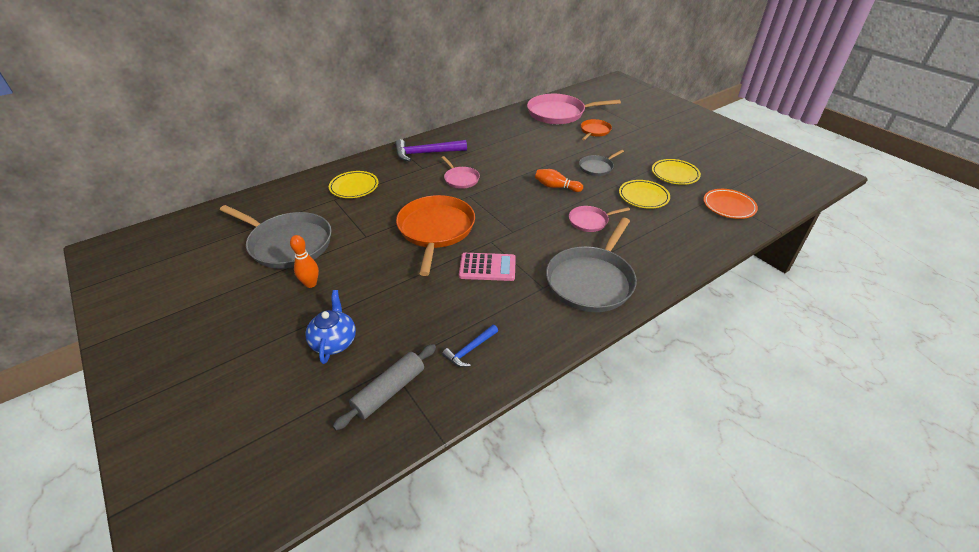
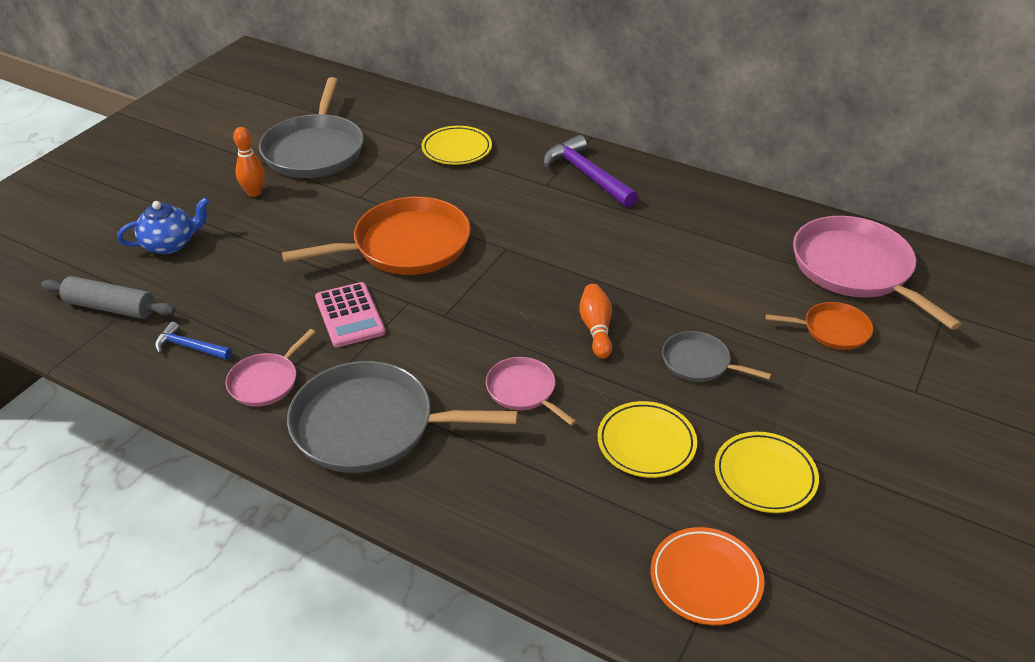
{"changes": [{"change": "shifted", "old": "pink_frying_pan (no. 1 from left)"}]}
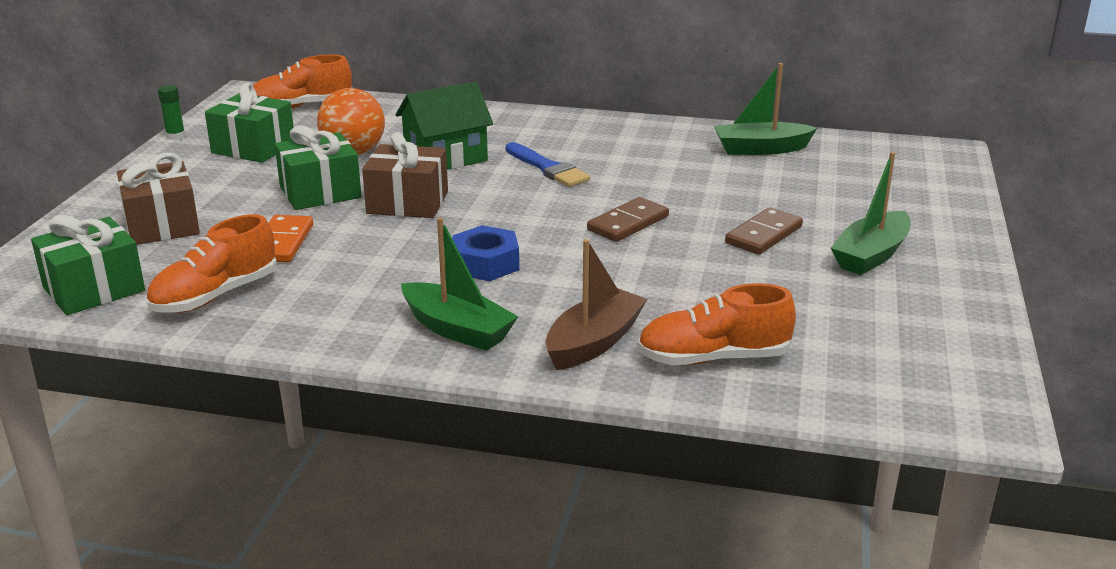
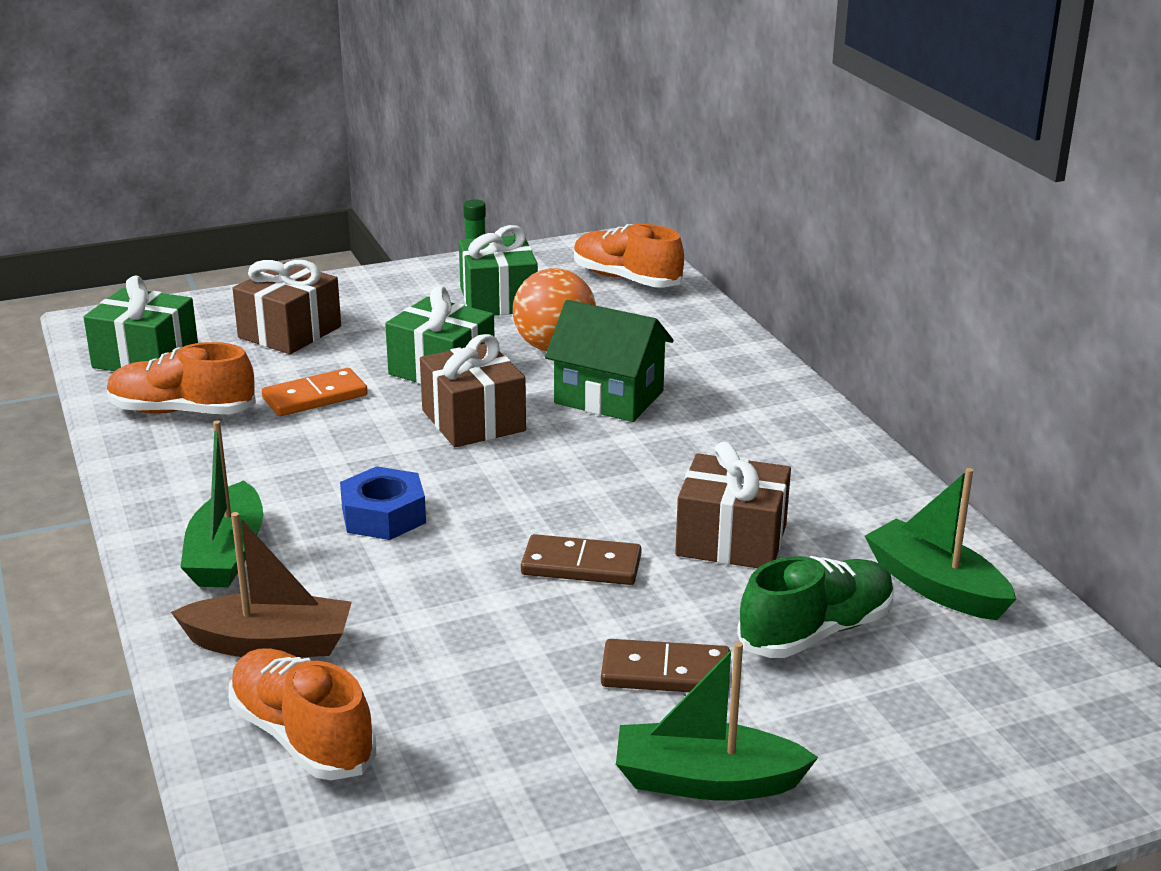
{"changes": [{"change": "gone", "old": "blue_brush"}, {"change": "new", "new": "russet_present (no. 3 from left)"}, {"change": "new", "new": "emerald_sneaker"}]}
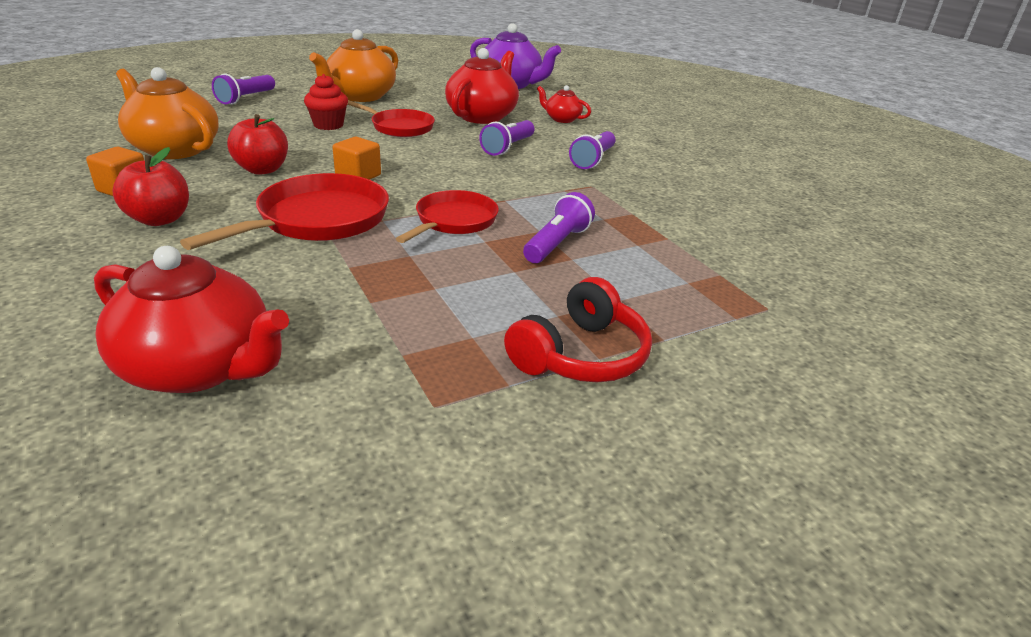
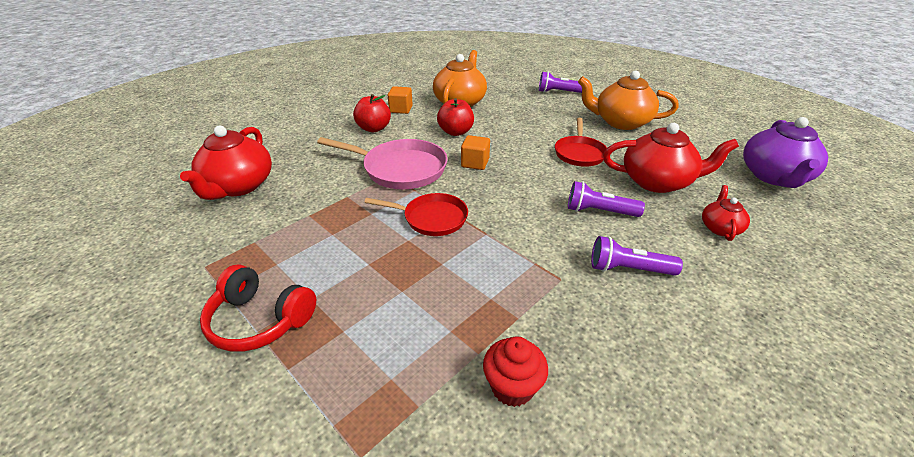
{"changes": [{"change": "shifted", "old": "red_cupcake"}, {"change": "repainted", "old": "red_frying_pan (no. 1 from left)", "new": "pink_frying_pan"}, {"change": "gone", "old": "violet_flashlight (no. 3 from left)"}]}
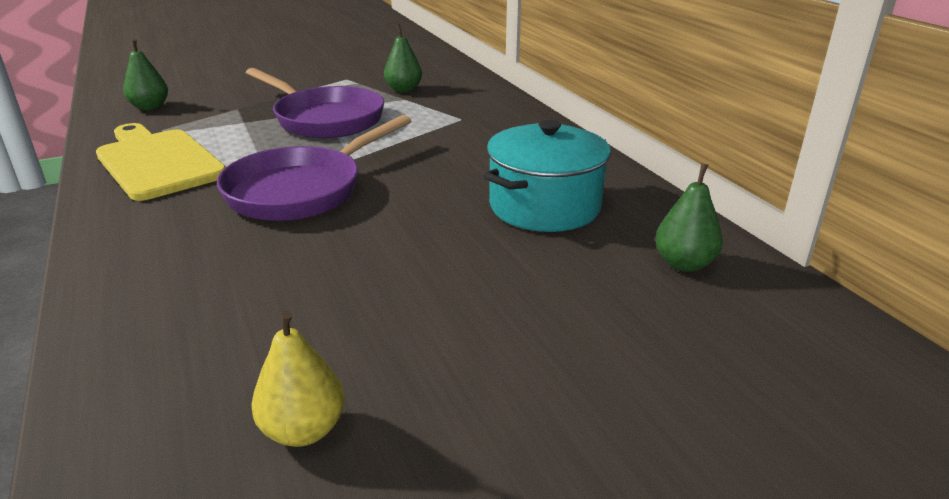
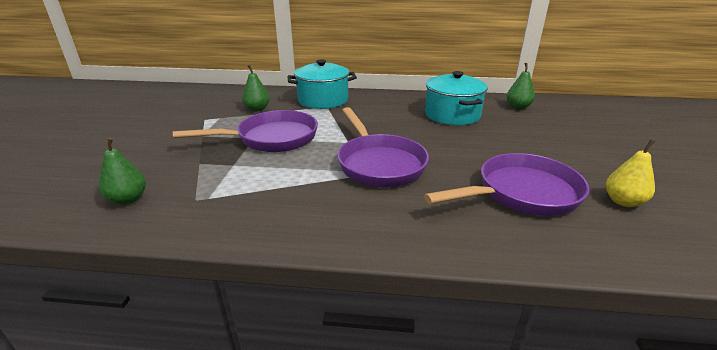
{"changes": [{"change": "gone", "old": "bright_yellow_chopping_board"}, {"change": "new", "new": "aqua_stockpot (no. 1 from left)"}, {"change": "new", "new": "violet_frying_pan (no. 3 from left)"}]}
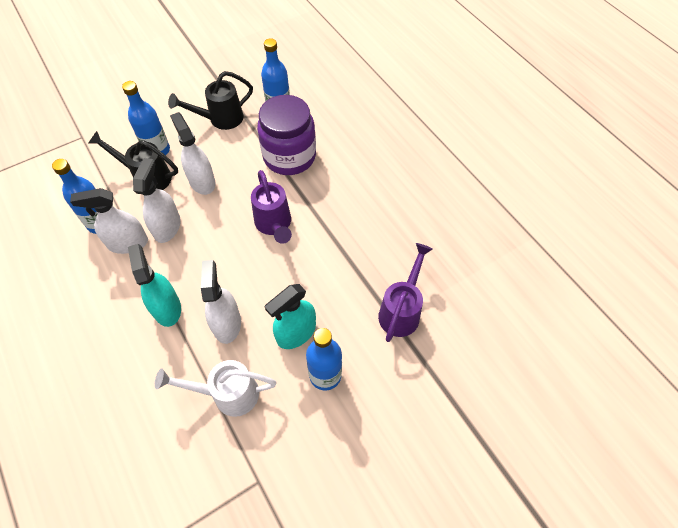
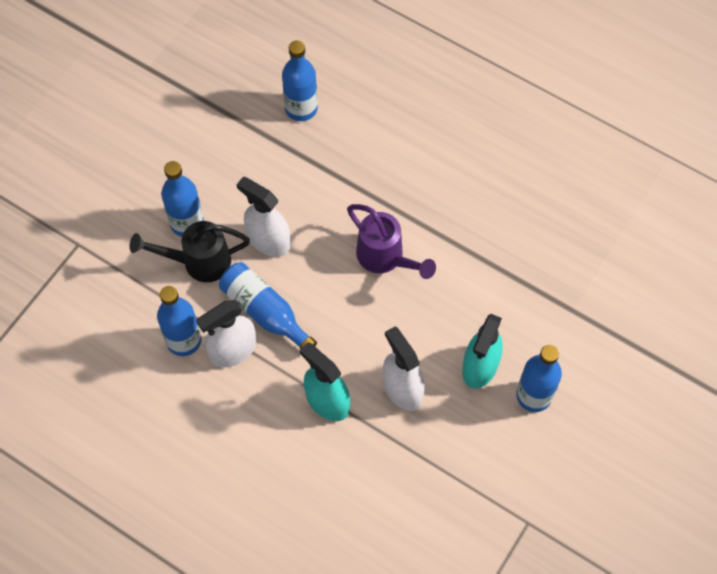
{"changes": [{"change": "gone", "old": "jet-black_sprinkling_can (no. 2 from left)"}, {"change": "gone", "old": "violet_jar"}, {"change": "swapped", "old": "snow-white_spray_cleaner (no. 2 from left)", "new": "blue_flask (no. 3 from left)"}, {"change": "gone", "old": "violet_sprinkling_can (no. 2 from left)"}, {"change": "gone", "old": "snow-white_sprinkling_can"}]}
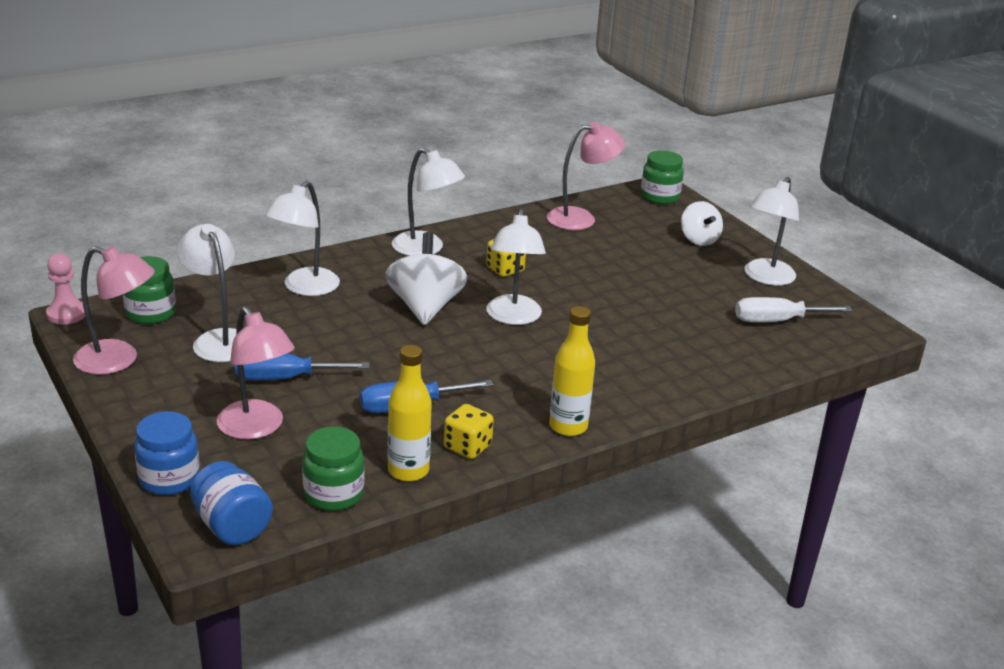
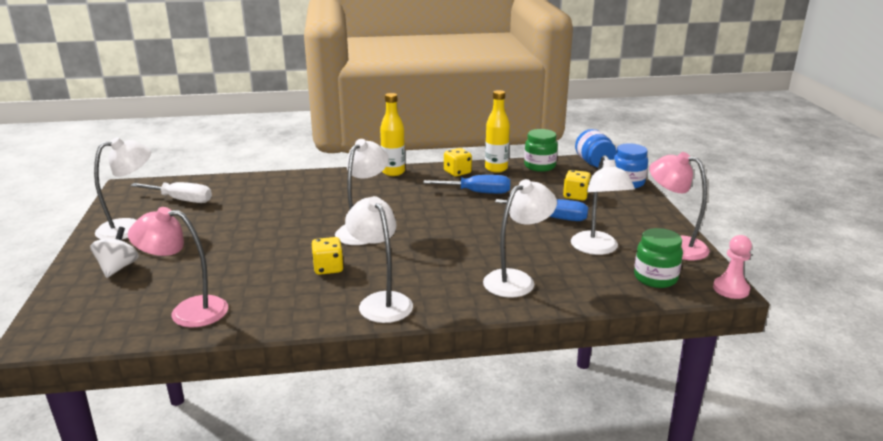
{"changes": [{"change": "gone", "old": "emerald_jar (no. 3 from left)"}, {"change": "gone", "old": "snow-white_spinning_top (no. 1 from left)"}, {"change": "swapped", "old": "pink_desk_lamp (no. 2 from left)", "new": "bright_yellow_dice (no. 3 from left)"}]}
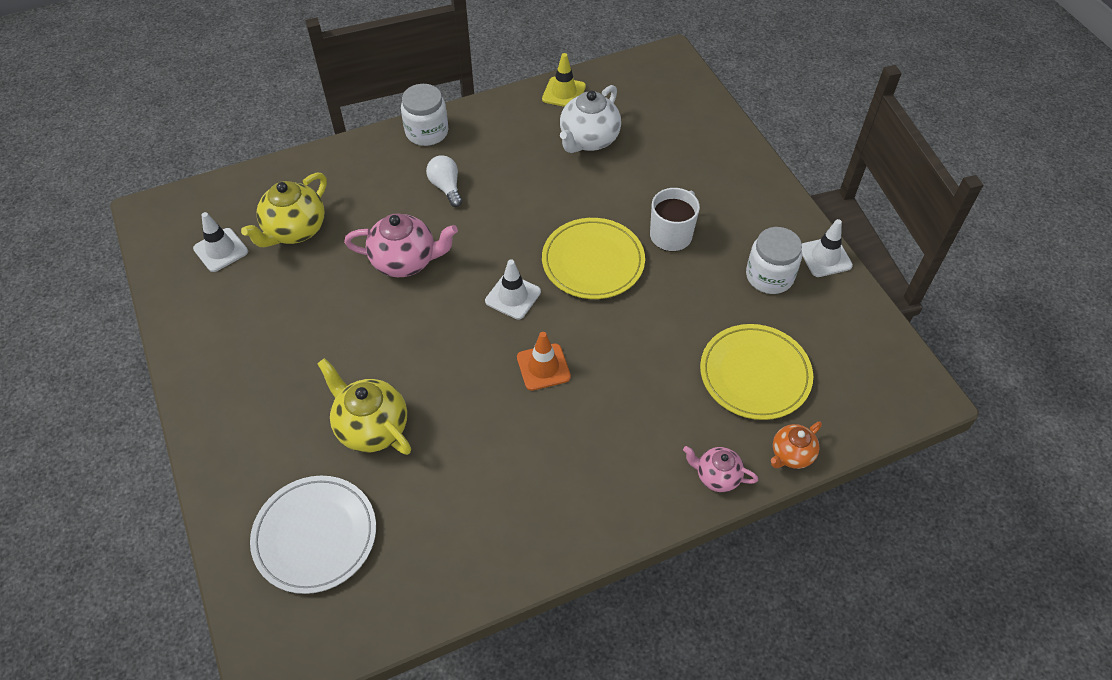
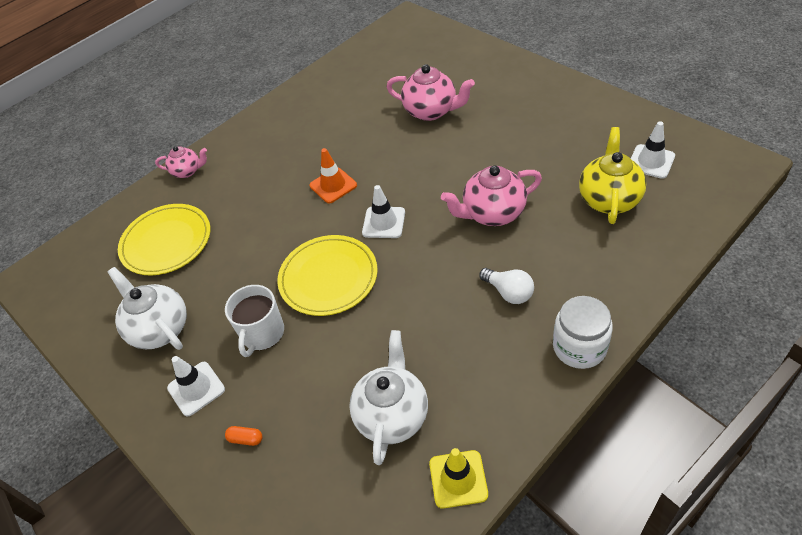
{"changes": [{"change": "shifted", "old": "snow-white_road_cone (no. 3 from left in the first image)", "new": "snow-white_road_cone (no. 1 from left)"}, {"change": "swapped", "old": "snow-white_jar (no. 2 from left)", "new": "snow-white_teapot (no. 1 from left)"}, {"change": "repainted", "old": "bright_yellow_teapot (no. 2 from left)", "new": "pink_teapot (no. 2 from left)"}, {"change": "gone", "old": "bright_orange_teapot"}, {"change": "gone", "old": "snow-white_dinner_plate"}, {"change": "new", "new": "bright_orange_pill"}]}
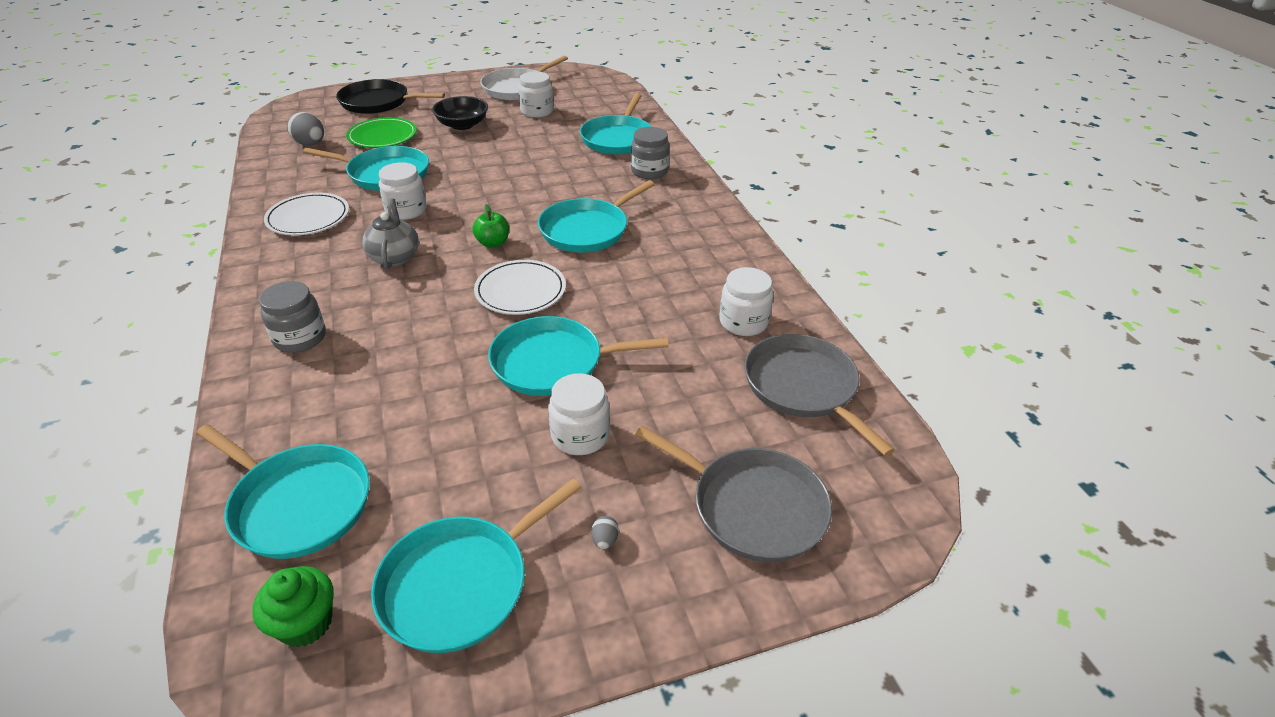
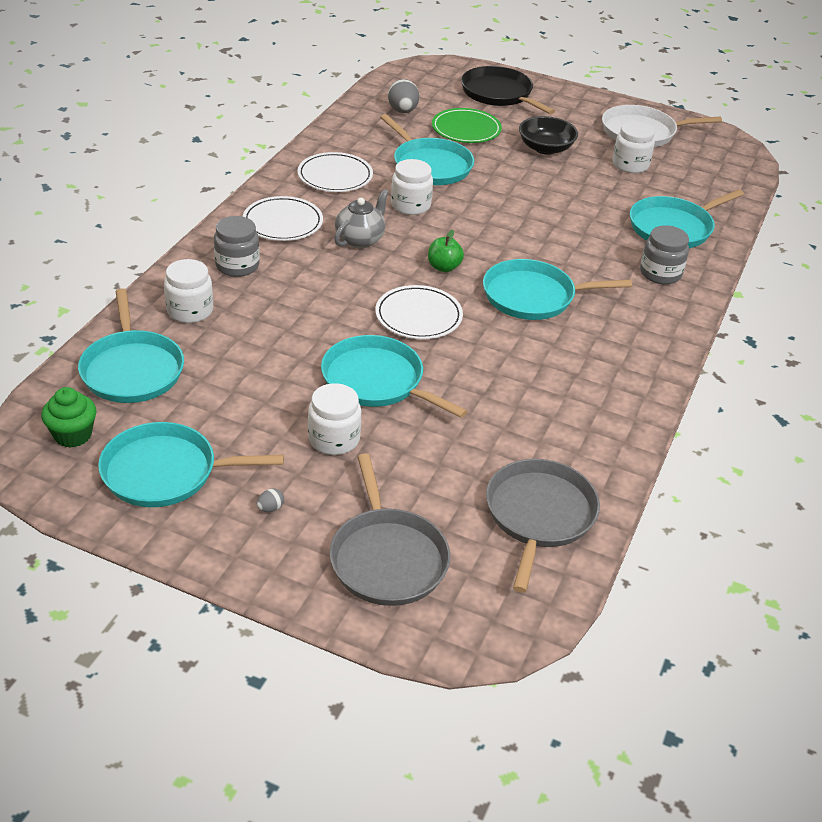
{"changes": [{"change": "shifted", "old": "snow-white_jar (no. 4 from left in the first image)", "new": "snow-white_jar (no. 1 from left)"}, {"change": "new", "new": "snow-white_dinner_plate (no. 1 from left)"}]}
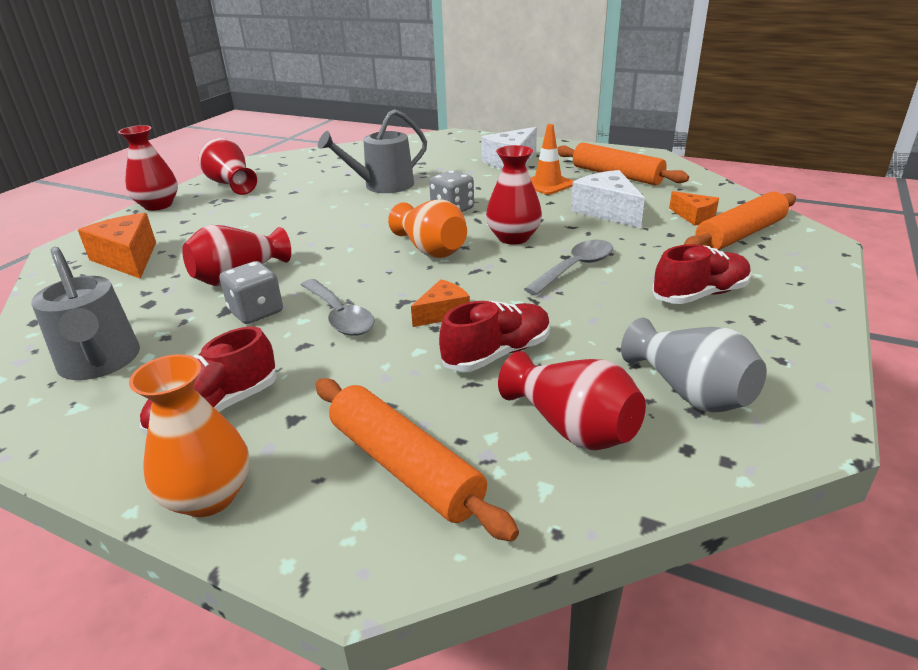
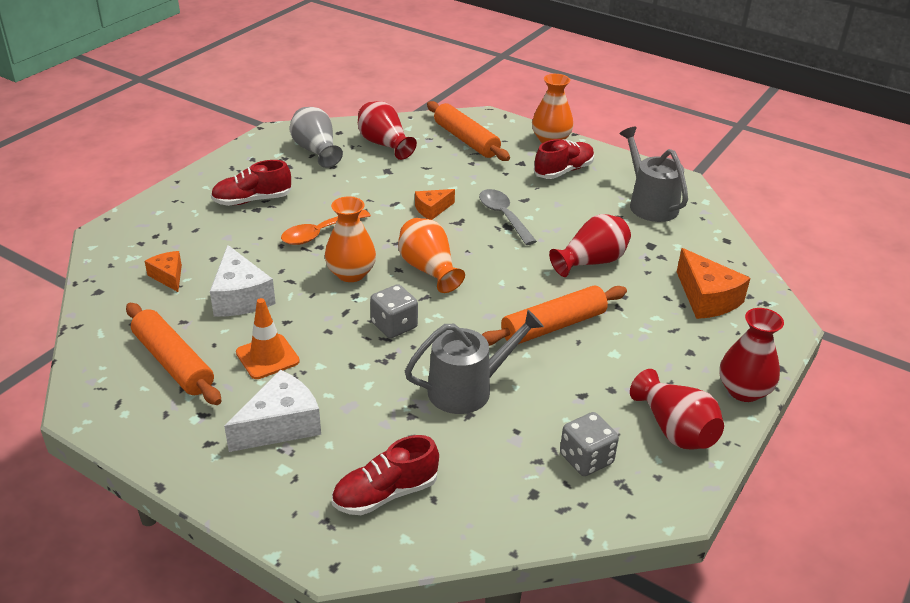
{"changes": [{"change": "repainted", "old": "red_flower_vase (no. 4 from left)", "new": "bright_orange_flower_vase (no. 1 from left)"}, {"change": "shifted", "old": "bright_orange_dough_roller (no. 3 from left)"}, {"change": "repainted", "old": "grey_spoon (no. 2 from left)", "new": "bright_orange_spoon"}, {"change": "shifted", "old": "grey_dice (no. 1 from left in the first image)", "new": "grey_dice (no. 2 from left)"}, {"change": "shifted", "old": "red_sneaker (no. 2 from left)"}]}
